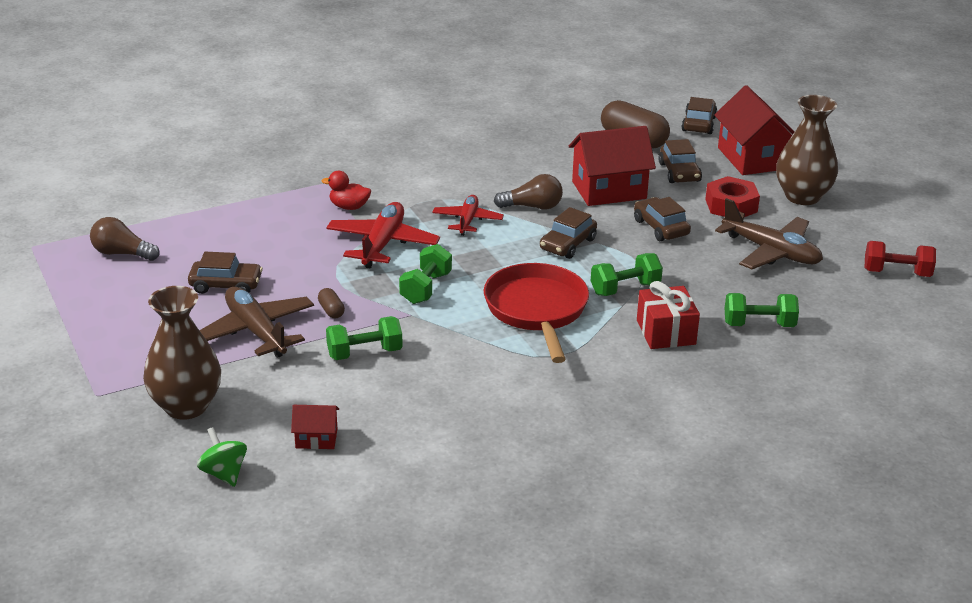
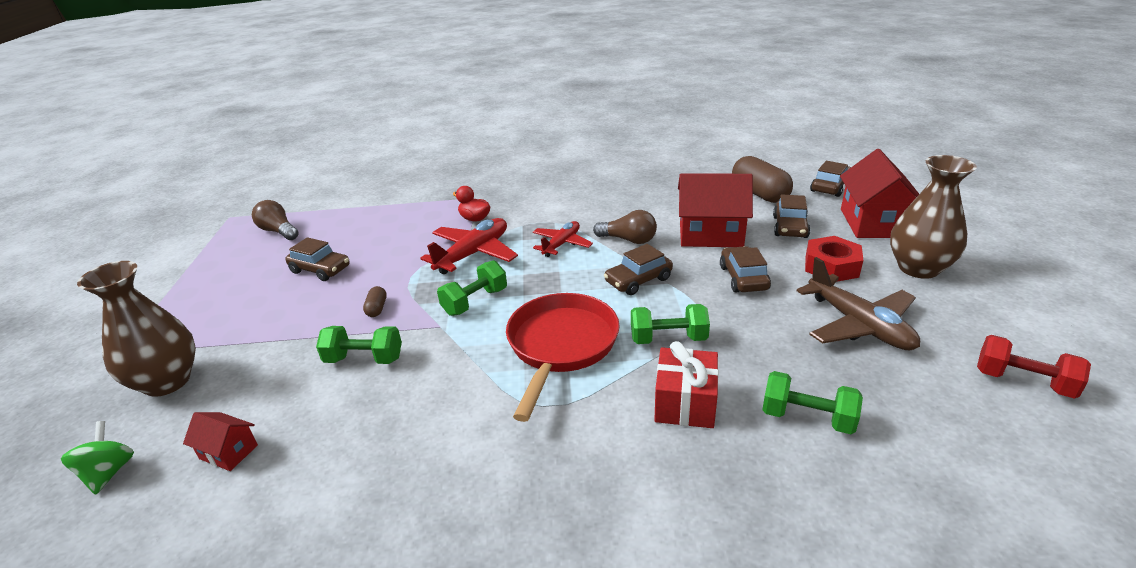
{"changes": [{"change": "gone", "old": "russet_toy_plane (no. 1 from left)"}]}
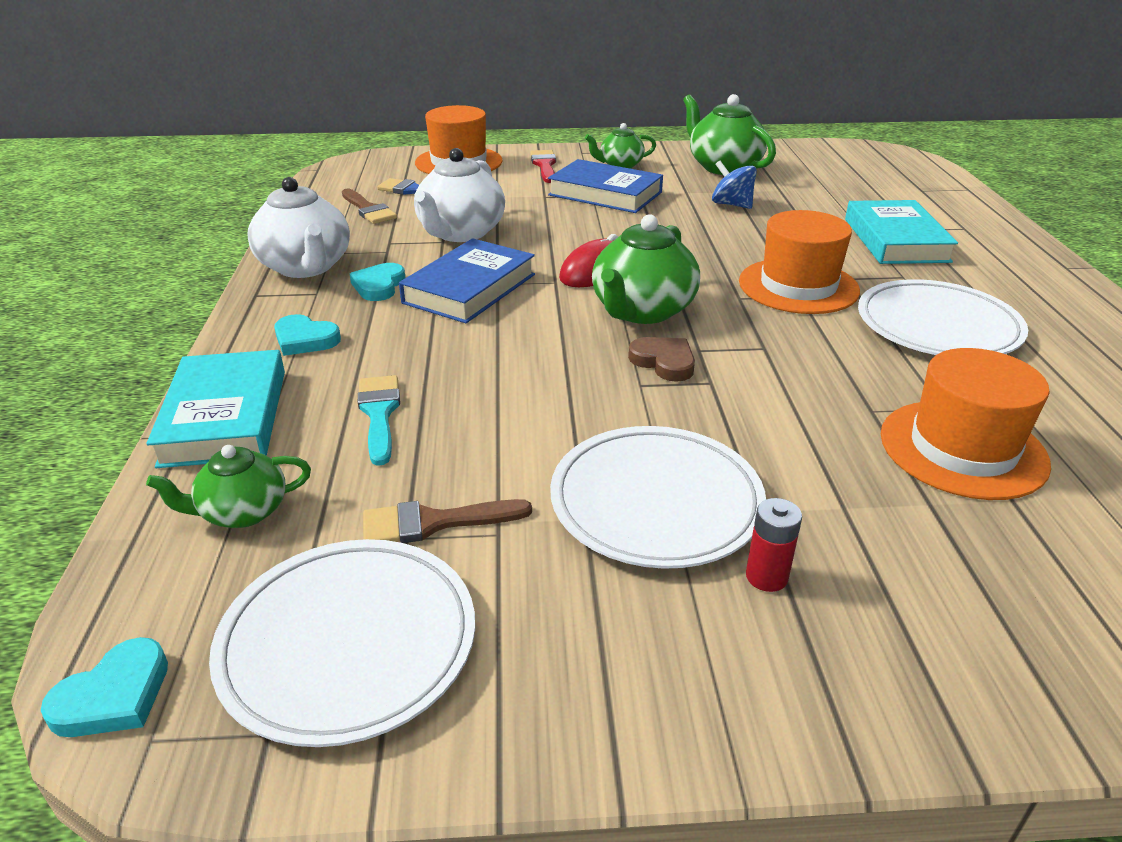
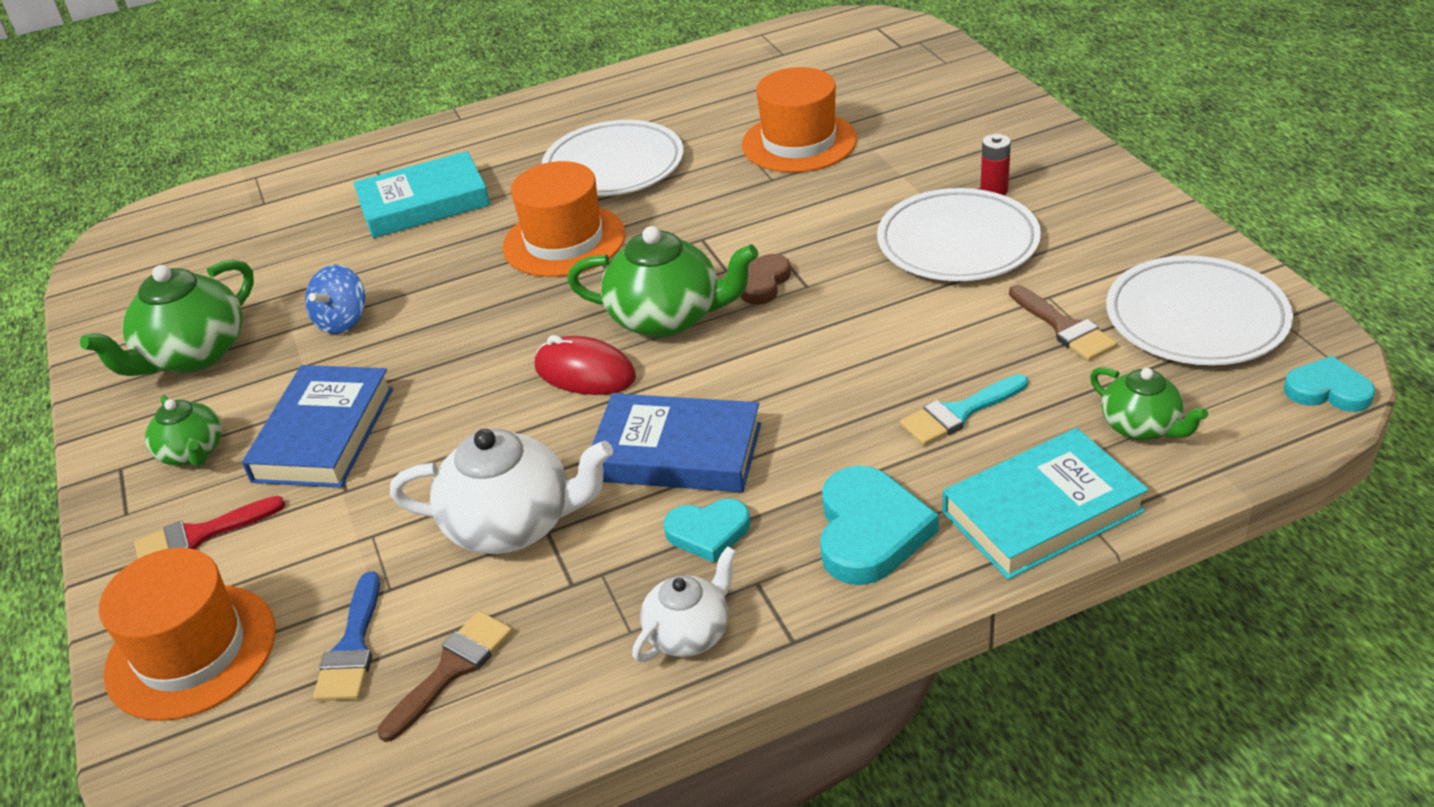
{"changes": [{"change": "scaled", "old": "snow-white_teapot (no. 1 from left in the first image)", "factor": 0.59}, {"change": "scaled", "old": "aqua_heart (no. 2 from left)", "factor": 1.61}]}
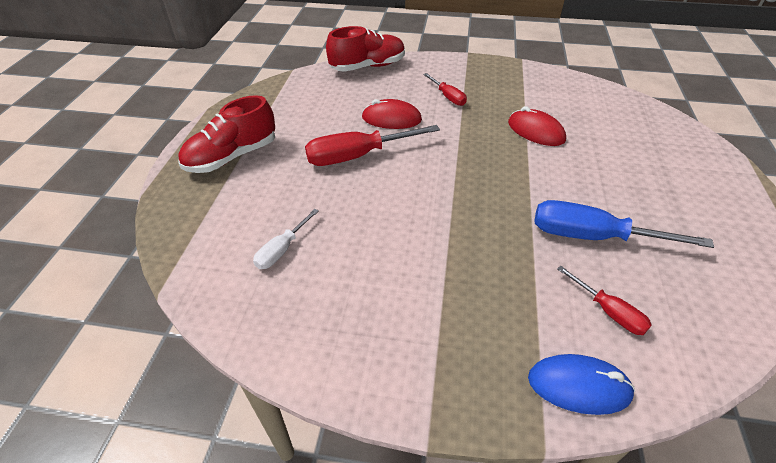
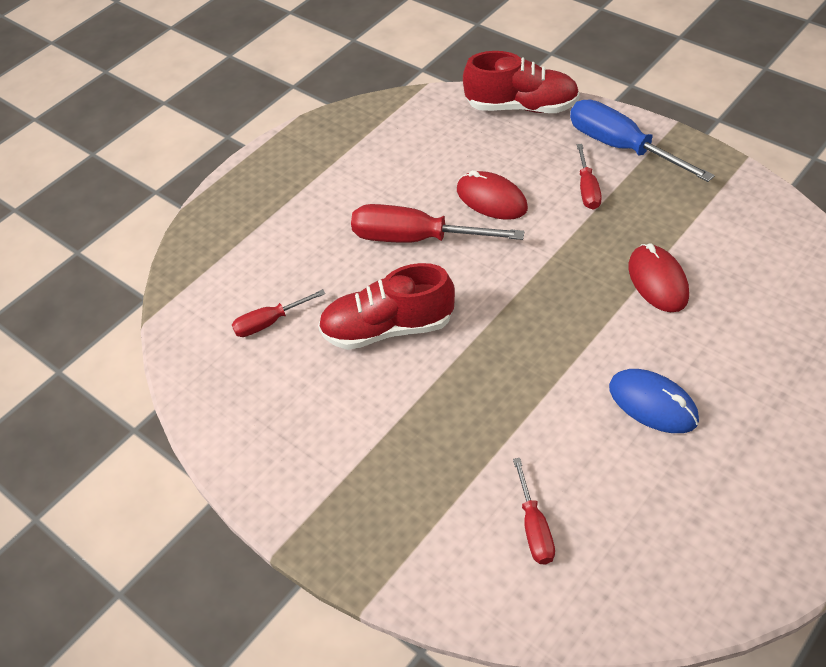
{"changes": [{"change": "shifted", "old": "red_sneaker (no. 1 from left)"}, {"change": "shifted", "old": "blue_flat_screwdriver"}, {"change": "repainted", "old": "snow-white_flat_screwdriver", "new": "red_flat_screwdriver (no. 1 from left)"}, {"change": "shifted", "old": "blue_PC_mouse"}]}
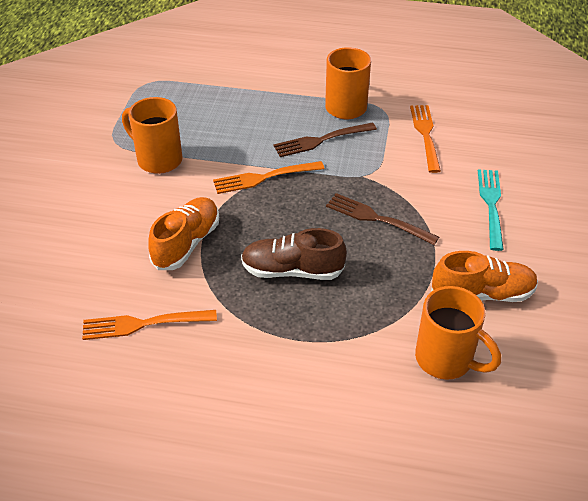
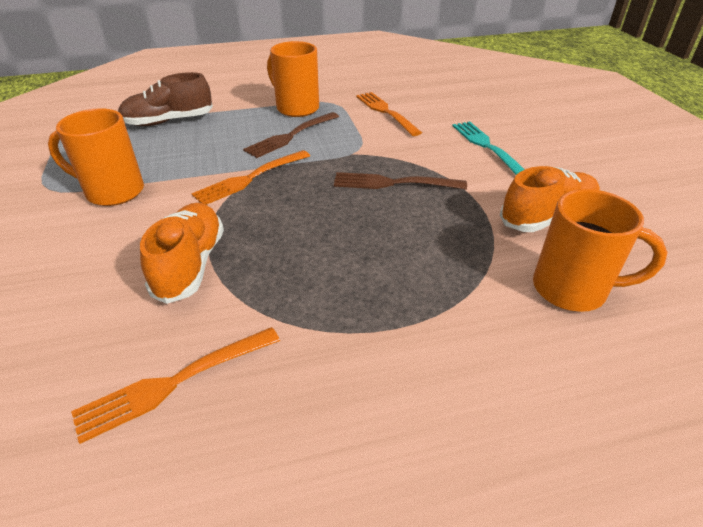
{"changes": [{"change": "shifted", "old": "russet_sneaker"}]}
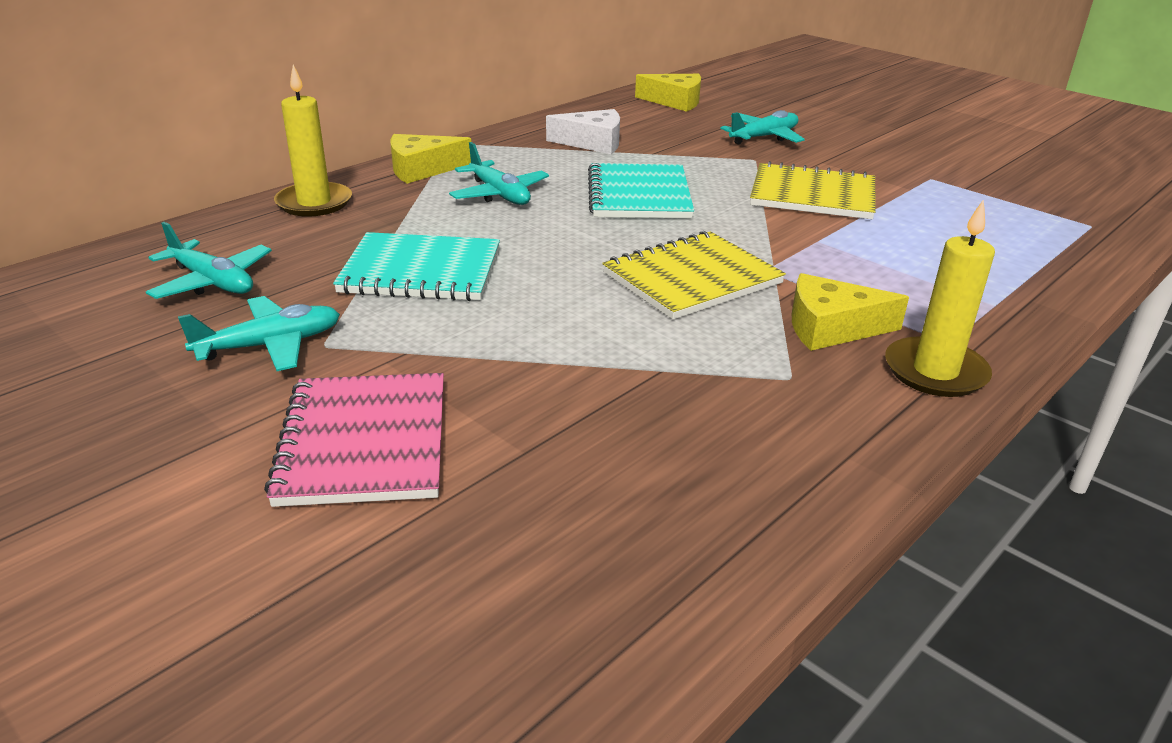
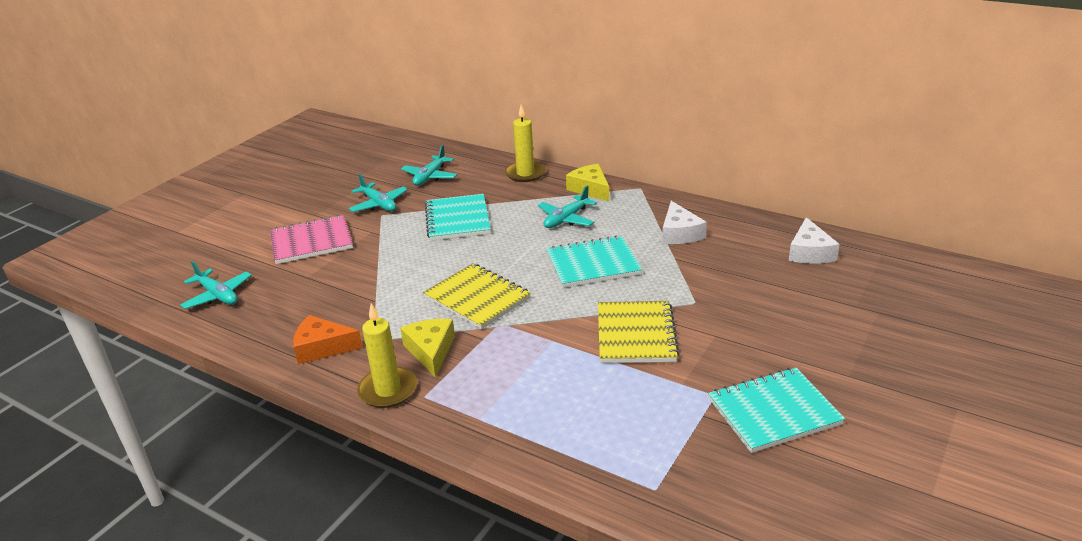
{"changes": [{"change": "repainted", "old": "bright_yellow_cheese_wedge (no. 2 from left)", "new": "snow-white_cheese_wedge (no. 2 from left)"}, {"change": "shifted", "old": "aqua_toy_plane (no. 4 from left in the first image)", "new": "aqua_toy_plane (no. 1 from left)"}, {"change": "new", "new": "bright_orange_cheese_wedge"}, {"change": "new", "new": "aqua_exercise_book (no. 3 from left)"}]}
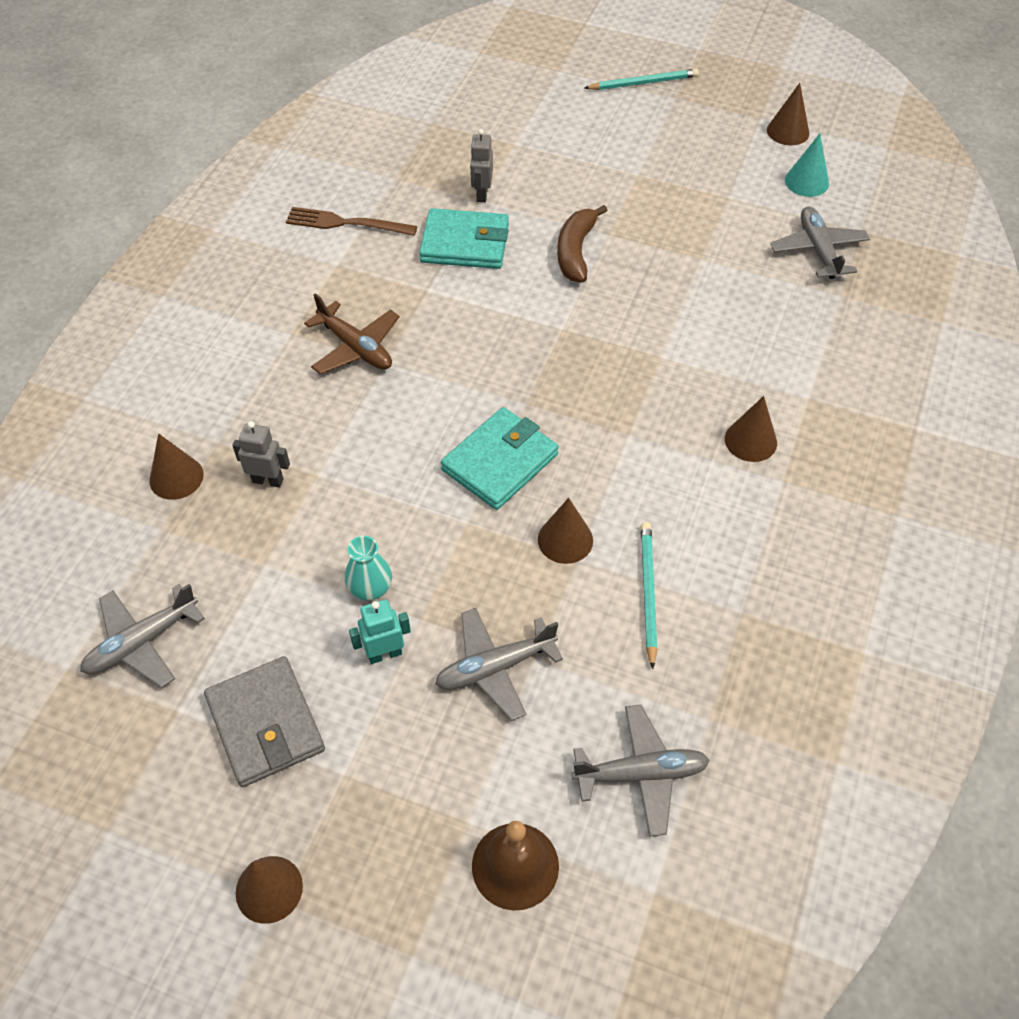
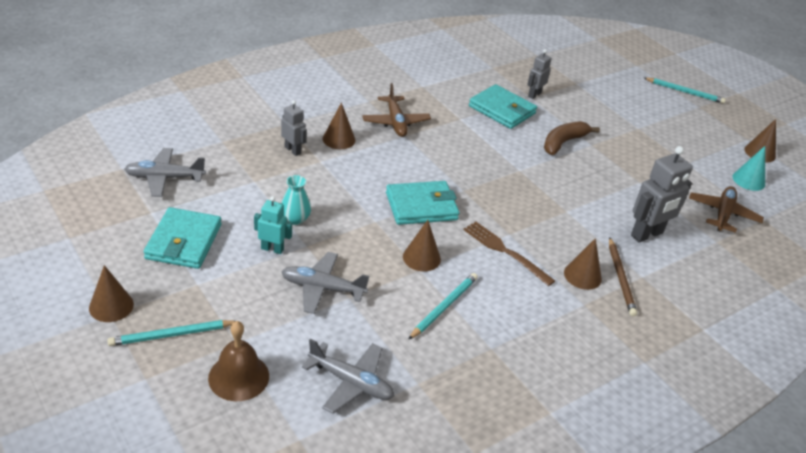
{"changes": [{"change": "shifted", "old": "russet_table_fork"}, {"change": "repainted", "old": "grey_toy_plane (no. 4 from left)", "new": "russet_toy_plane (no. 2 from left)"}, {"change": "shifted", "old": "russet_cone (no. 1 from left in the first image)", "new": "russet_cone (no. 2 from left)"}, {"change": "repainted", "old": "grey_wallet", "new": "aqua_wallet (no. 1 from left)"}, {"change": "new", "new": "grey_robot_figure (no. 3 from left)"}, {"change": "new", "new": "russet_wooden_pencil"}, {"change": "new", "new": "aqua_wooden_pencil (no. 1 from left)"}]}
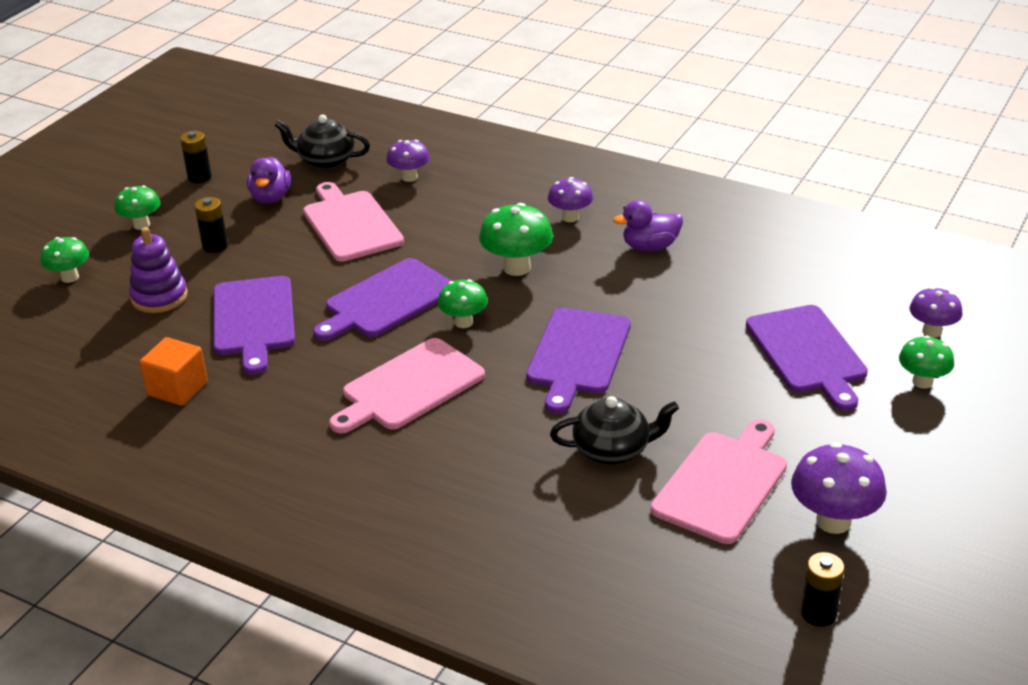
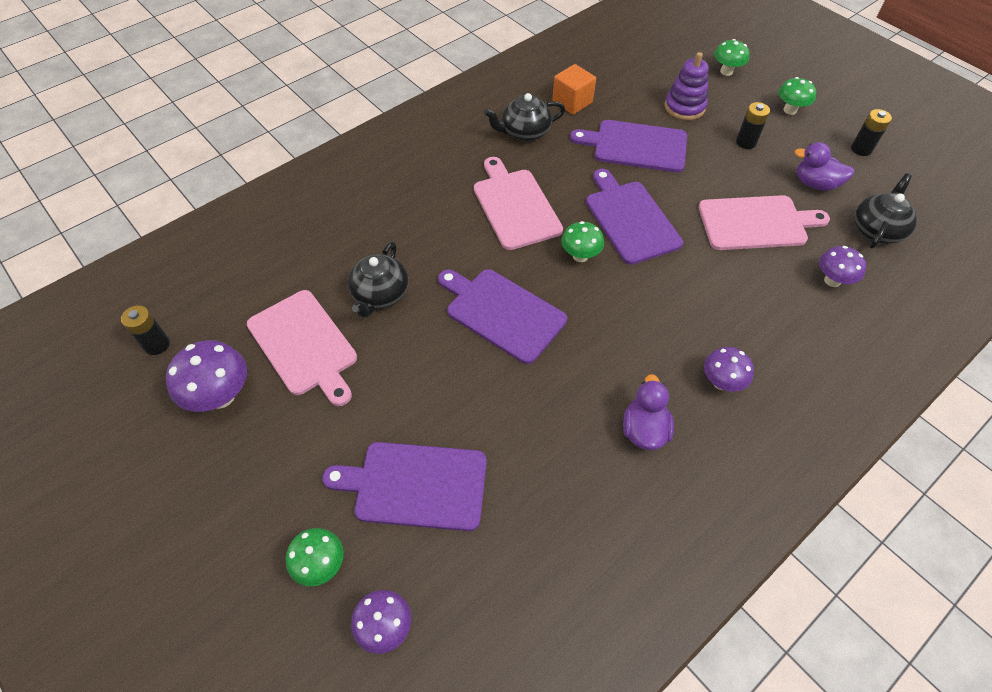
{"changes": [{"change": "gone", "old": "emerald_toadstool (no. 4 from left)"}, {"change": "new", "new": "jet-black_teapot (no. 2 from left)"}]}
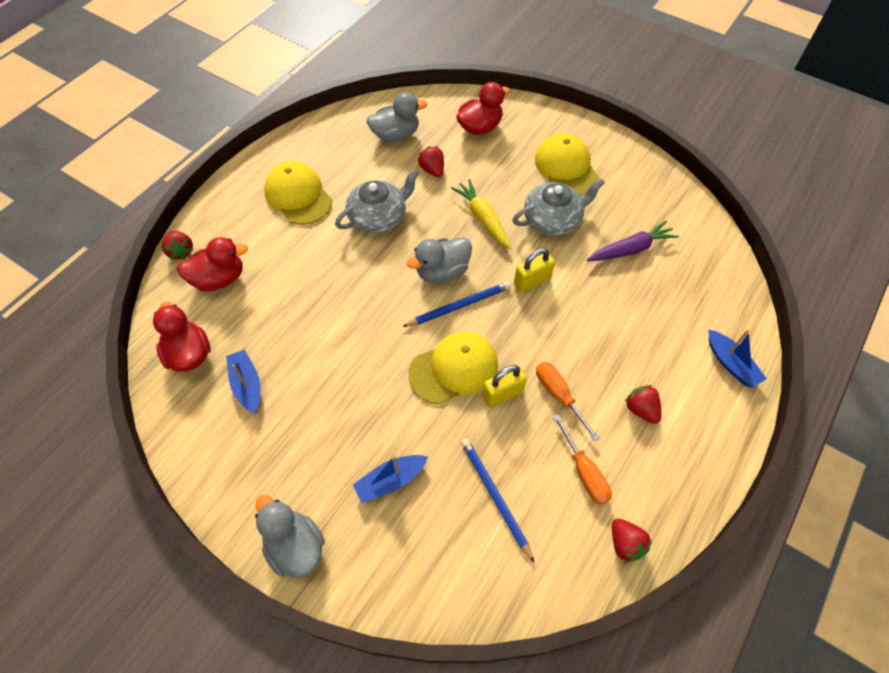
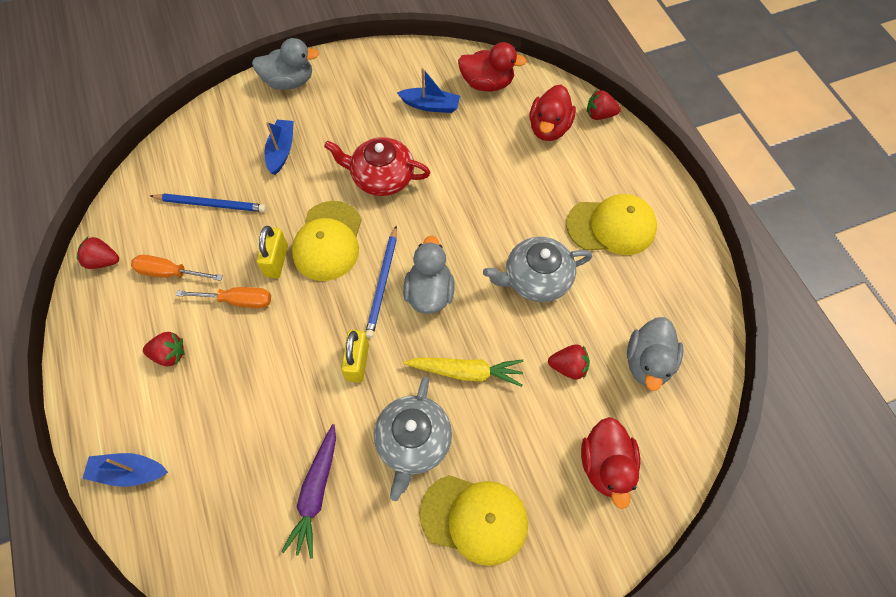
{"changes": [{"change": "rotated", "old": "grey_teapot (no. 1 from left in the first image)", "degrees": 75}, {"change": "new", "new": "red_teapot"}]}
